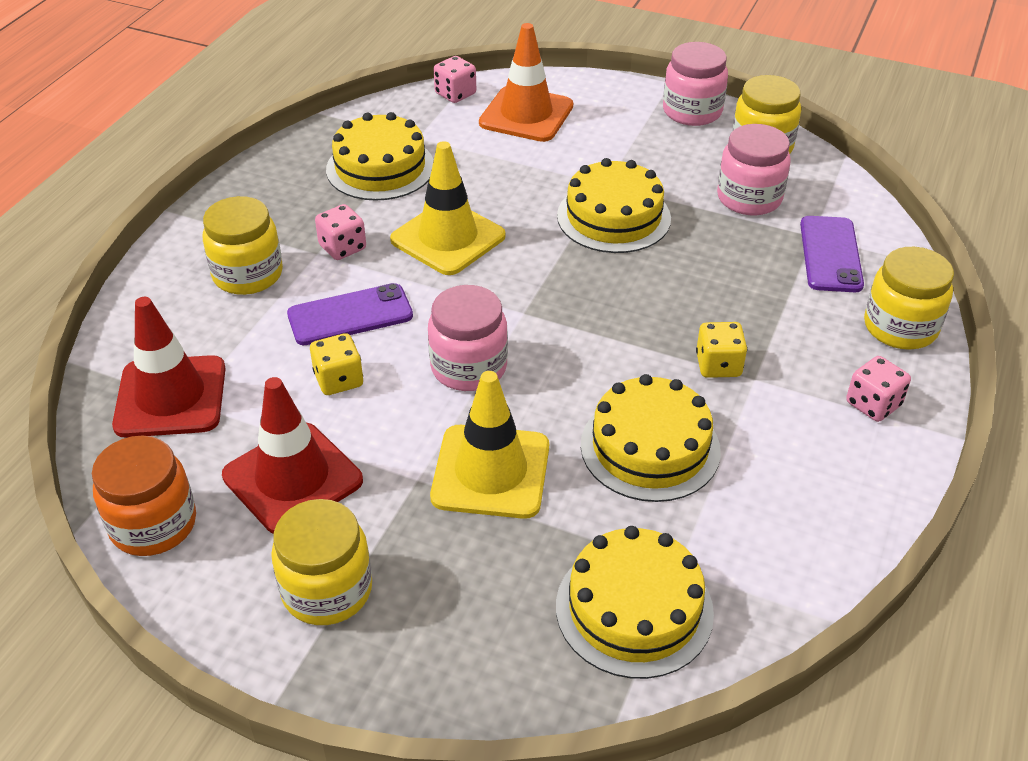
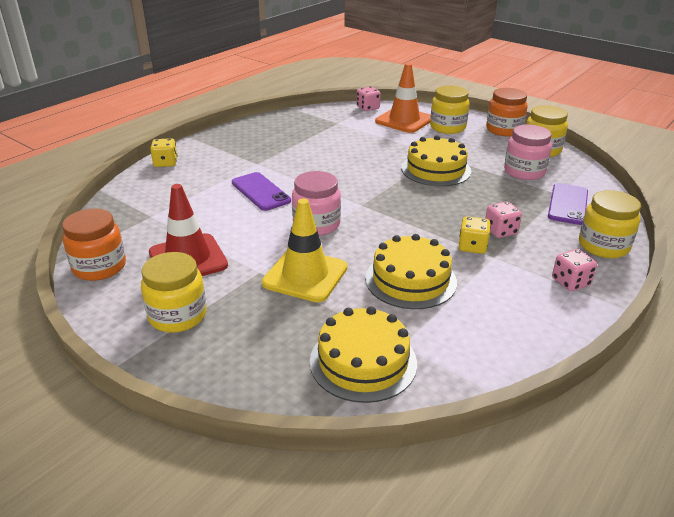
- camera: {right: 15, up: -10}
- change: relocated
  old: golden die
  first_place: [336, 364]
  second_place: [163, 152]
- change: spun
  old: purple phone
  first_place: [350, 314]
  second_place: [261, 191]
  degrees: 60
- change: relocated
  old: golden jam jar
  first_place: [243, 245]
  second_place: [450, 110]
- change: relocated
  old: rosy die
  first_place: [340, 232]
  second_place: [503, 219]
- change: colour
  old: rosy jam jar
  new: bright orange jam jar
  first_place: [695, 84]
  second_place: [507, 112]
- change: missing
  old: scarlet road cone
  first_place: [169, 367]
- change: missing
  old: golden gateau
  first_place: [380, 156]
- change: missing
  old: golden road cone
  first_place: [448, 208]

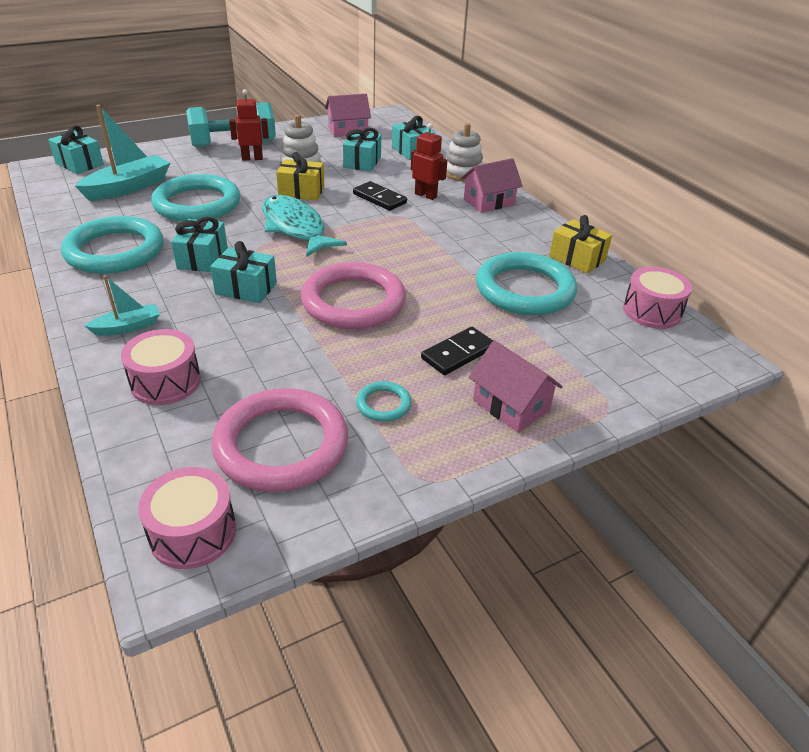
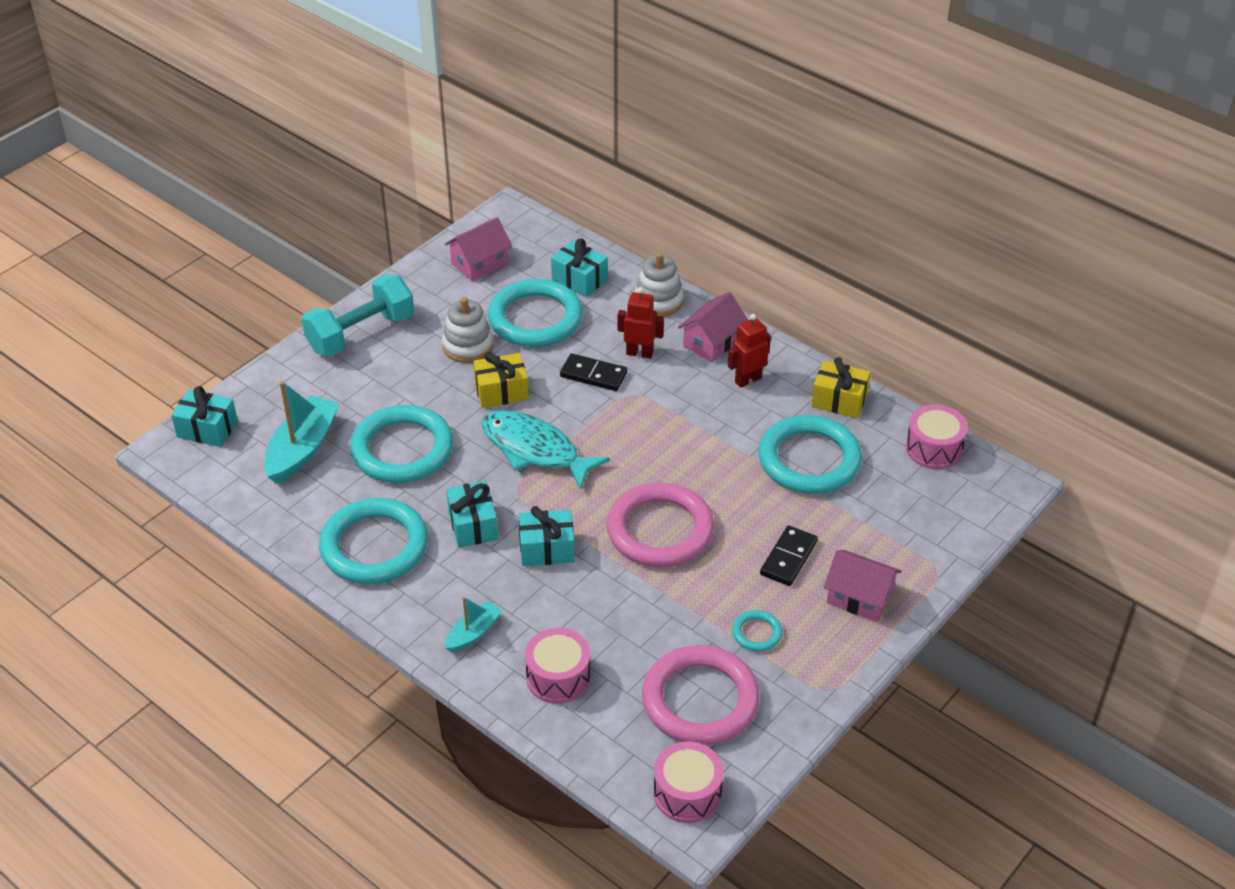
- camera: {right: -20, up: 5}
- change: exchanged
  old: aqua present
  new: aqua hoop
  first_place: [362, 150]
  second_place: [535, 313]
- change: relocated
  old: scarlet robot
  first_place: [249, 125]
  second_place: [749, 351]

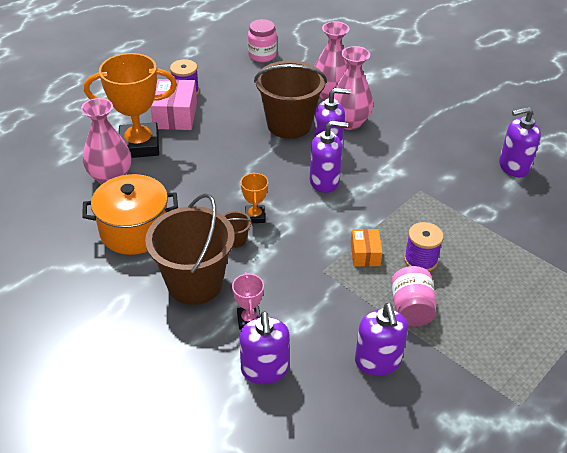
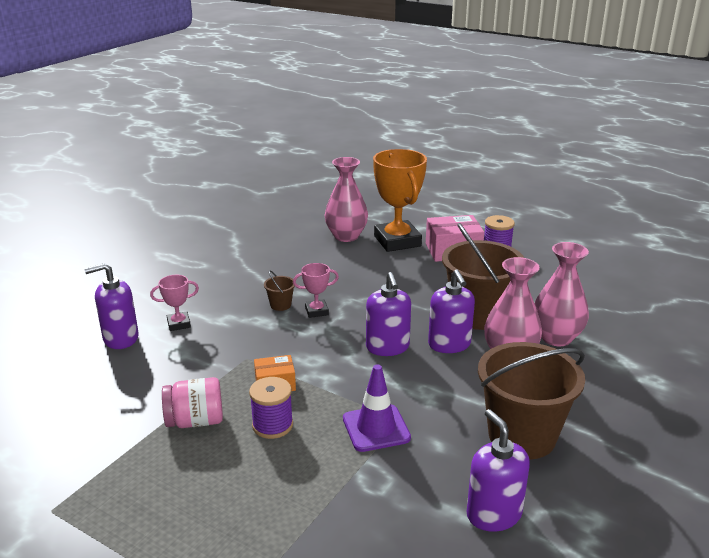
- camera: {right: 80, up: -15}
- change: colour
  old: bright orange trophy
  new: rosy trophy
  first_place: [254, 197]
  second_place: [316, 290]
- change: appeared
  new: purple road cone
  second_place: [377, 408]
- change: relocated
  old: russet bucket
  first_place: [190, 249]
  second_place: [531, 400]
- change: missing
  old: bright orange pot
  first_place: [130, 214]
- change: missing
  old: rosy jam jar
  first_place: [262, 40]
- change: missing
  old: purple soap pump
  first_place: [381, 339]

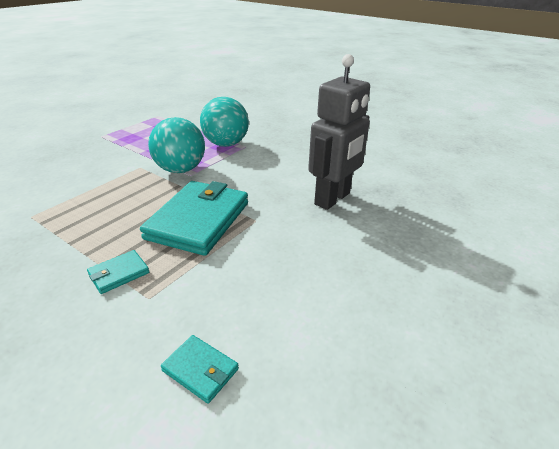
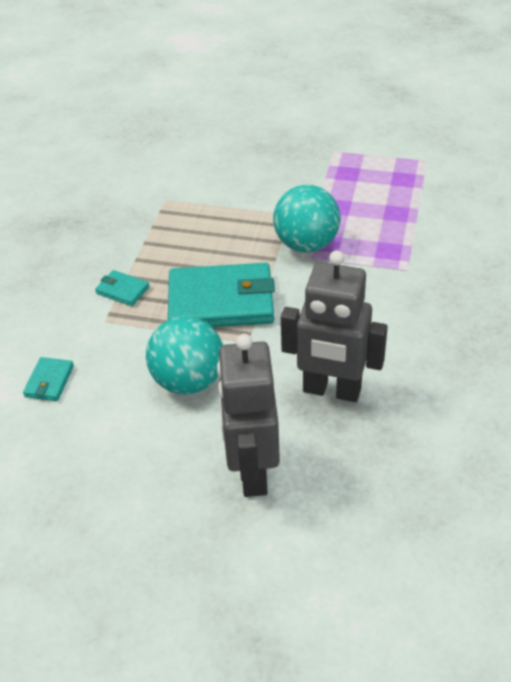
- camera: {right: 70, up: 10}
- change: relocated
  old: aqua play ball
  first_place: [224, 122]
  second_place: [184, 355]
- change: appeared
  new: grey robot
  second_place: [248, 415]

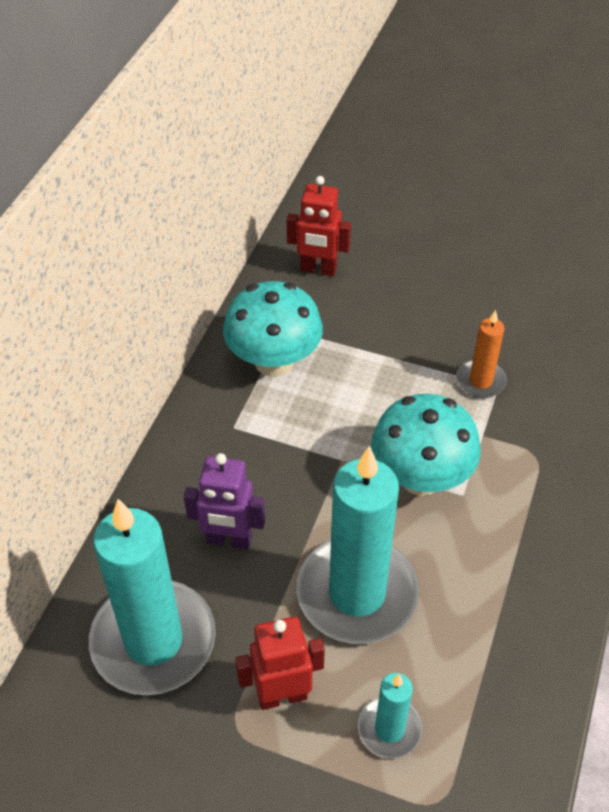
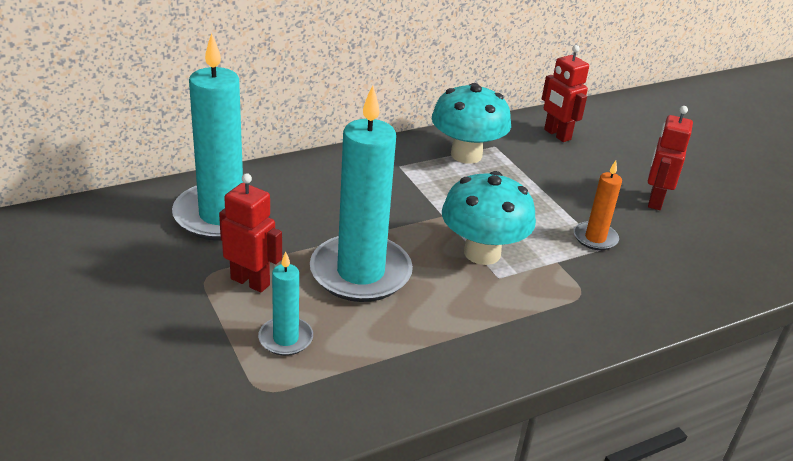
- camera: {right: 40, up: -15}
- change: appeared
  new: scarlet robot
  second_place: [670, 158]
- change: missing
  old: purple robot
  first_place: [224, 501]

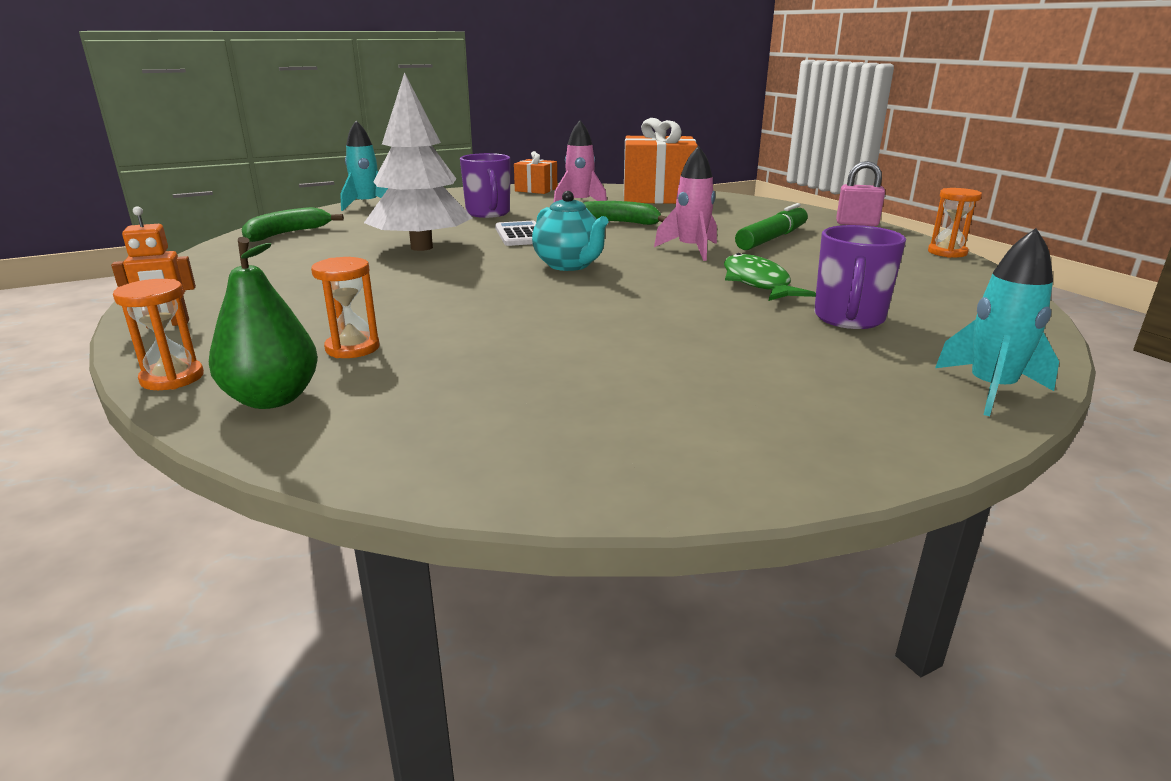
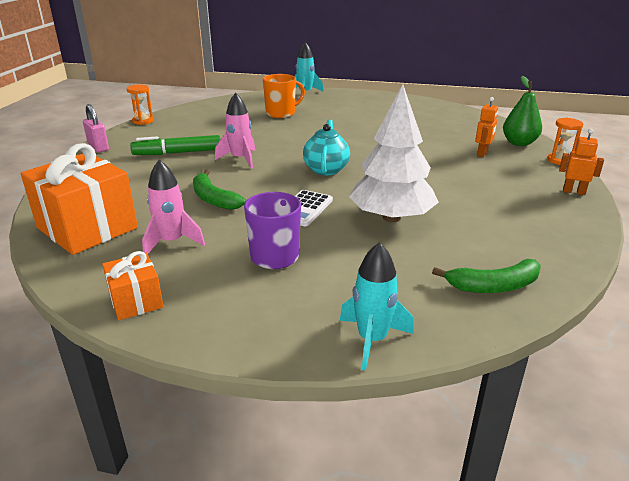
- camera: {right: -140, up: 5}
- change: colour
  old: purple tea mug
  new: bright orange tea mug
  first_place: [860, 277]
  second_place: [284, 96]
- change: exchanged
  old: bright orange sand timer
  new: bright orange robot
  first_place: [345, 307]
  second_place: [486, 127]
- change: missing
  old: emerald toy fish
  first_place: [770, 277]

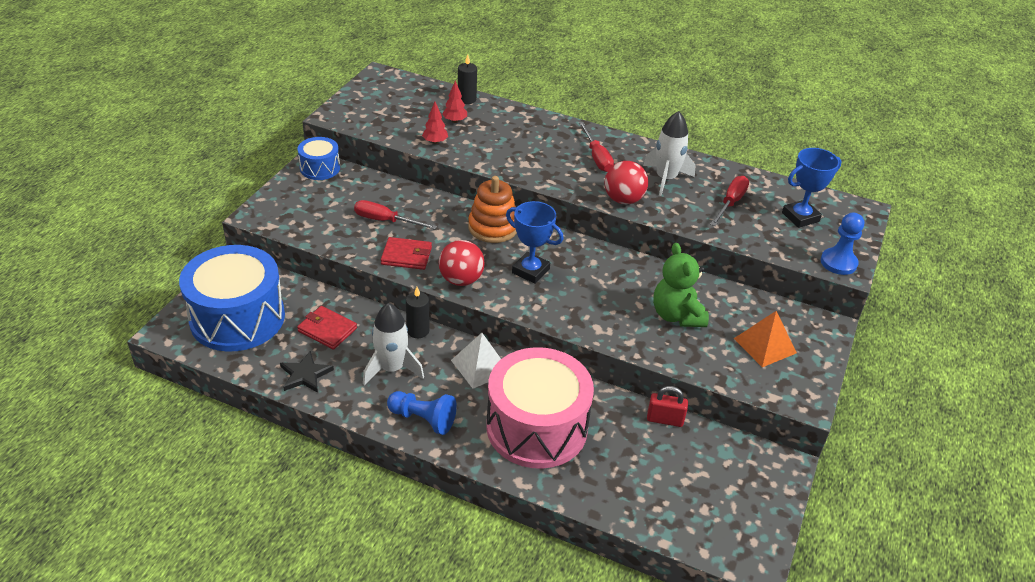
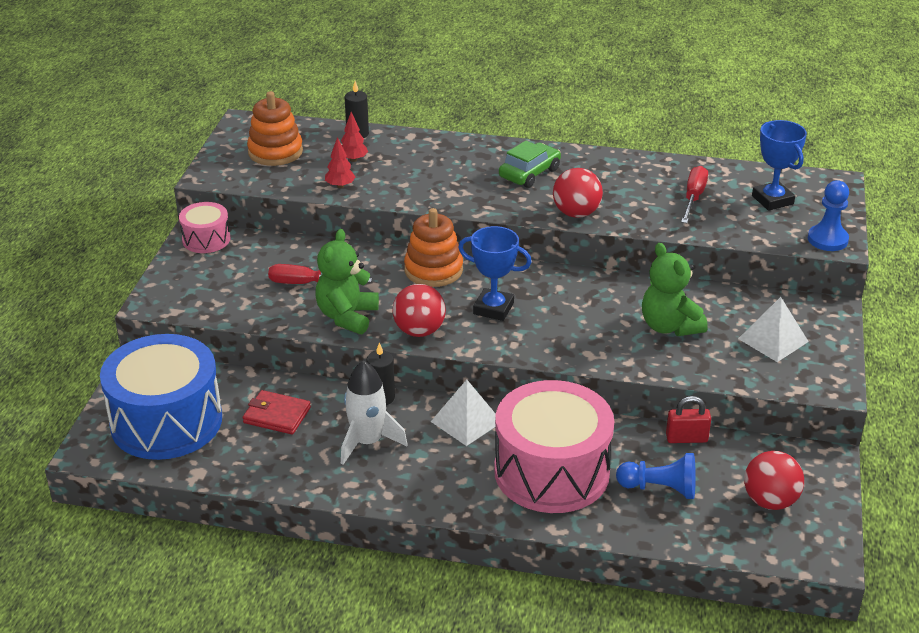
- camera: {right: -10, up: -5}
- change: colour
  old: cobalt snare drum
  new: rosy snare drum
  first_place: [319, 158]
  second_place: [205, 227]
- change: appeared
  new: bright orange ring stacker
  second_place: [275, 128]
- change: exchanged
  old: scarlet wallet
  new: emerald stuffed bear
  first_place: [406, 253]
  second_place: [347, 281]
- change: exchanged
  old: scarlet screwdriver
  new: emerald toy car
  first_place: [596, 147]
  second_place: [530, 164]
- change: relocated
  old: cobalt pawn
  first_place: [422, 413]
  second_place: [656, 476]
- change: colour
  old: bright orange pyramid shape
  new: snow-white pyramid shape
  first_place: [765, 339]
  second_place: [773, 329]
- change: appeared
  new: scarlet play ball
  second_place: [774, 480]
- change: spun
  old: cobalt trophy
  first_place: [811, 188]
  second_place: [779, 165]
  degrees: -75
- change: missing
  old: jet-black star
  first_place: [307, 372]
- change: missing
  old: snow-white rocket
  first_place: [669, 153]

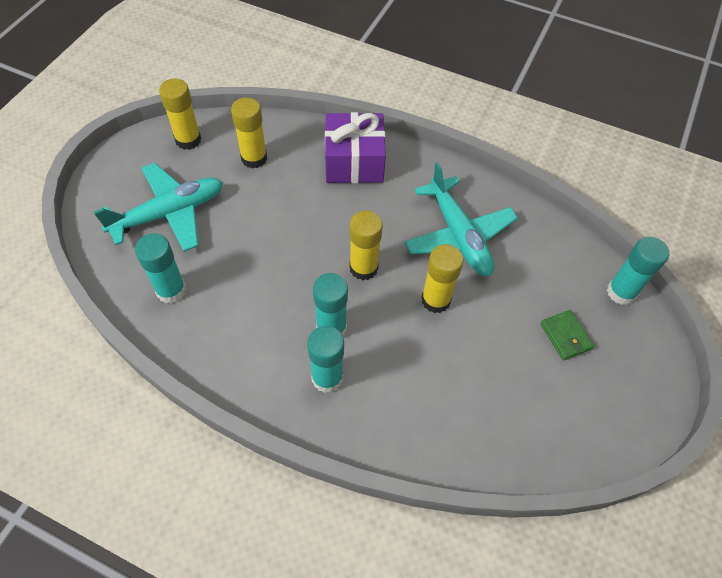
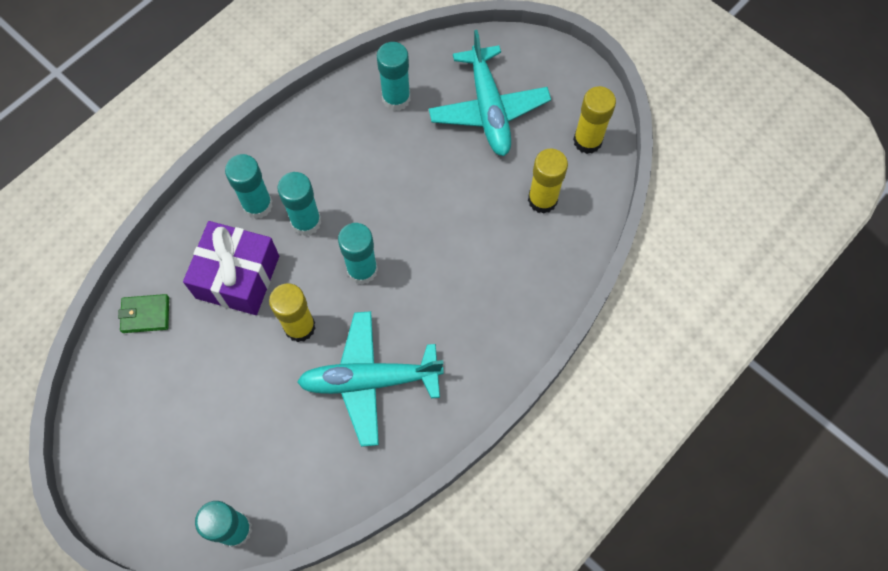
- camera: {right: 110, up: 10}
- change: relocated
  old: emerald wallet
  first_place: [567, 335]
  second_place: [143, 313]
- change: relocated
  old: purple present
  first_place: [355, 147]
  second_place: [231, 268]
- change: colour
  old: golden glue
  new: aqua glue
  first_place: [366, 245]
  second_place: [358, 253]

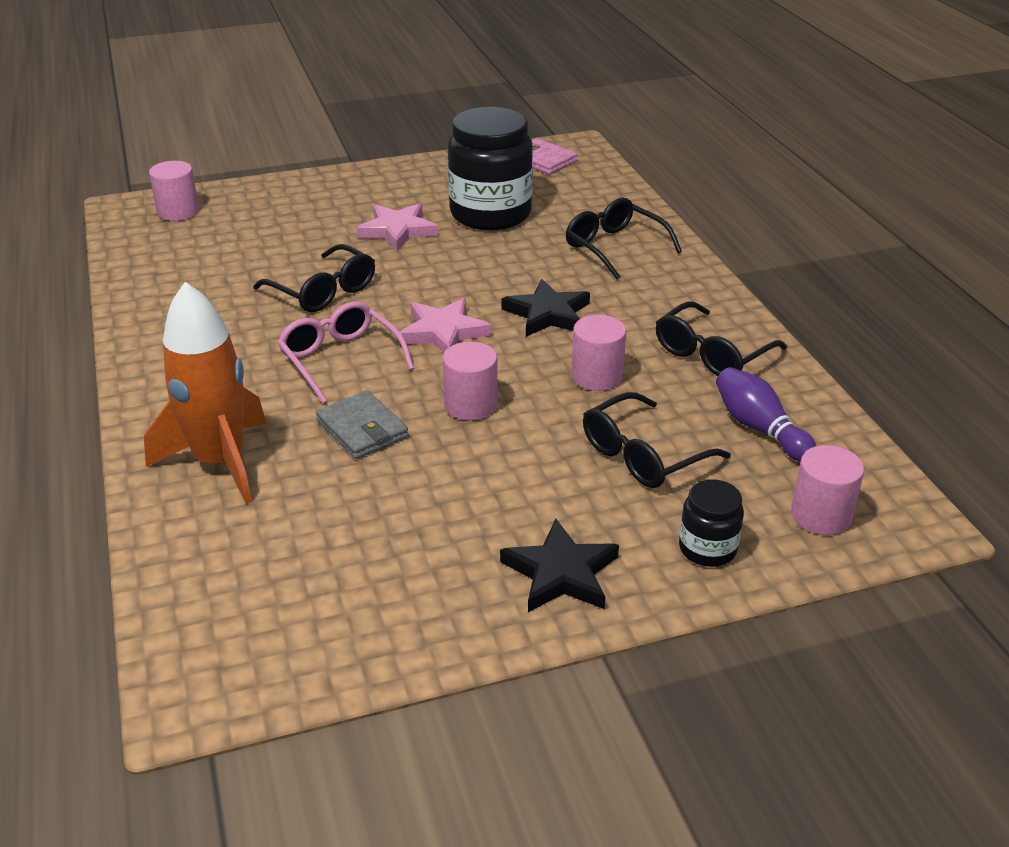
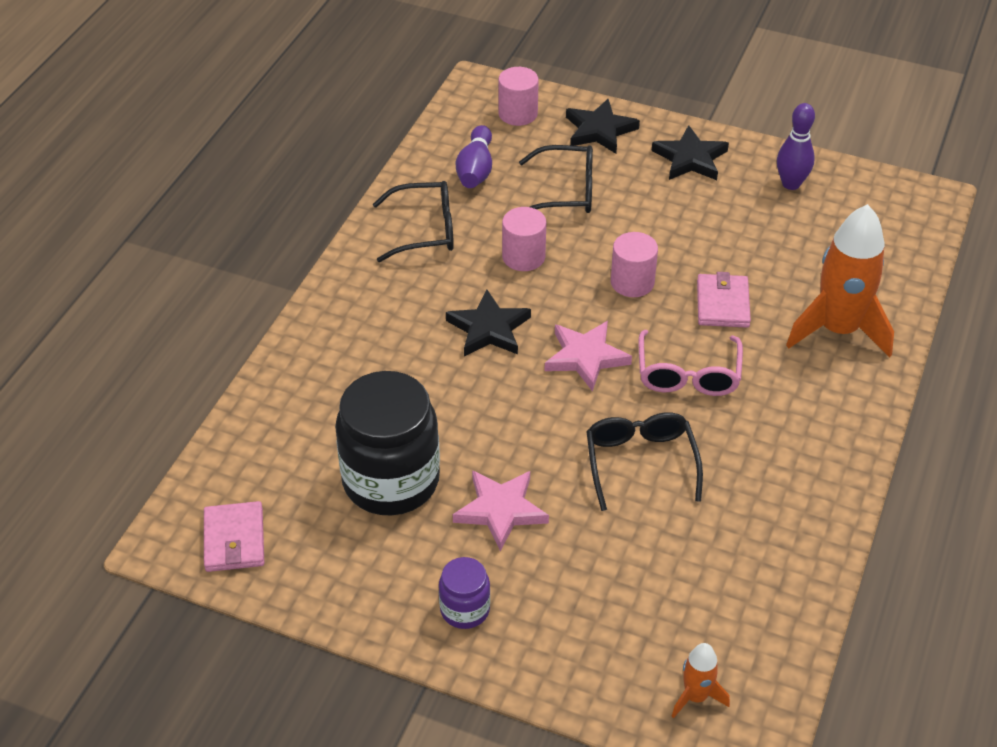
- camera: {right: -140, up: 10}
- change: appeared
  new: purple jam jar
  second_place: [464, 593]
- change: exchanged
  old: jet-black jam jar
  new: jet-black star
  first_place: [711, 523]
  second_place: [603, 126]
- change: exchanged
  old: rosy cylinder
  new: bright orange rocket
  first_place: [174, 191]
  second_place: [701, 680]
- change: colour
  old: grey wallet
  new: rosy wallet
  first_place: [362, 425]
  second_place: [724, 300]
- change: appeared
  new: purple skittle
  second_place: [796, 146]
- change: missing
  old: jet-black eyeglasses
  first_place: [624, 239]

